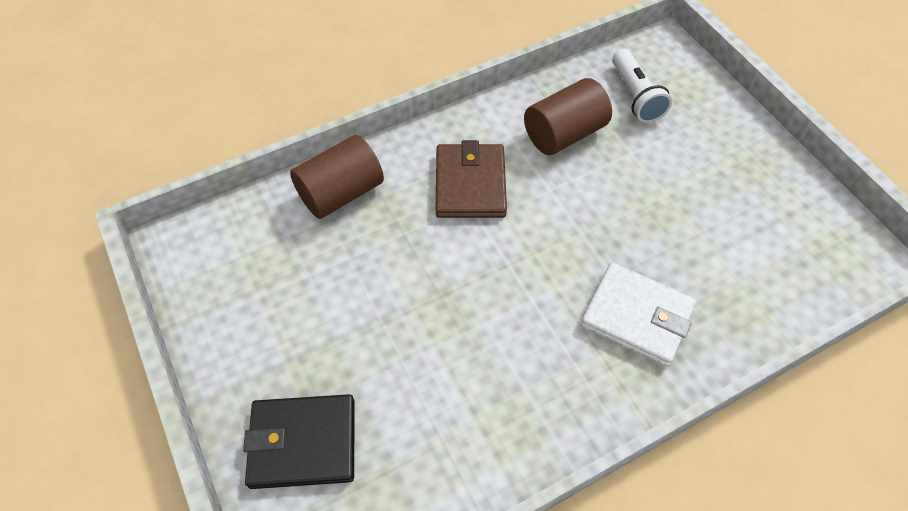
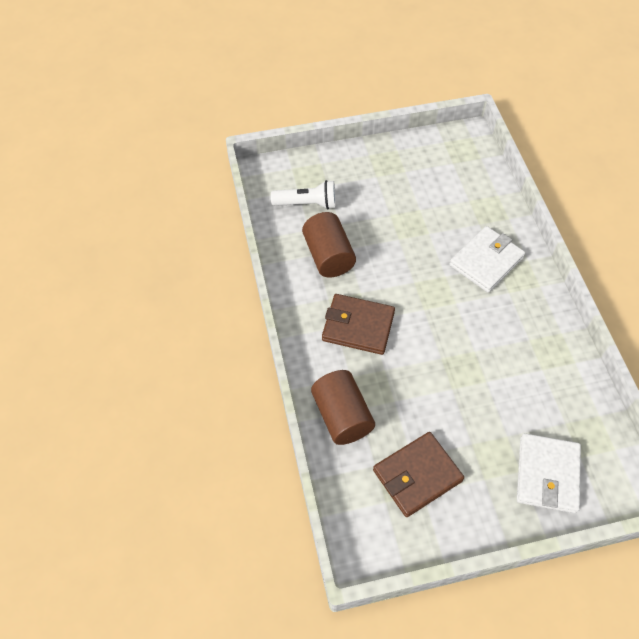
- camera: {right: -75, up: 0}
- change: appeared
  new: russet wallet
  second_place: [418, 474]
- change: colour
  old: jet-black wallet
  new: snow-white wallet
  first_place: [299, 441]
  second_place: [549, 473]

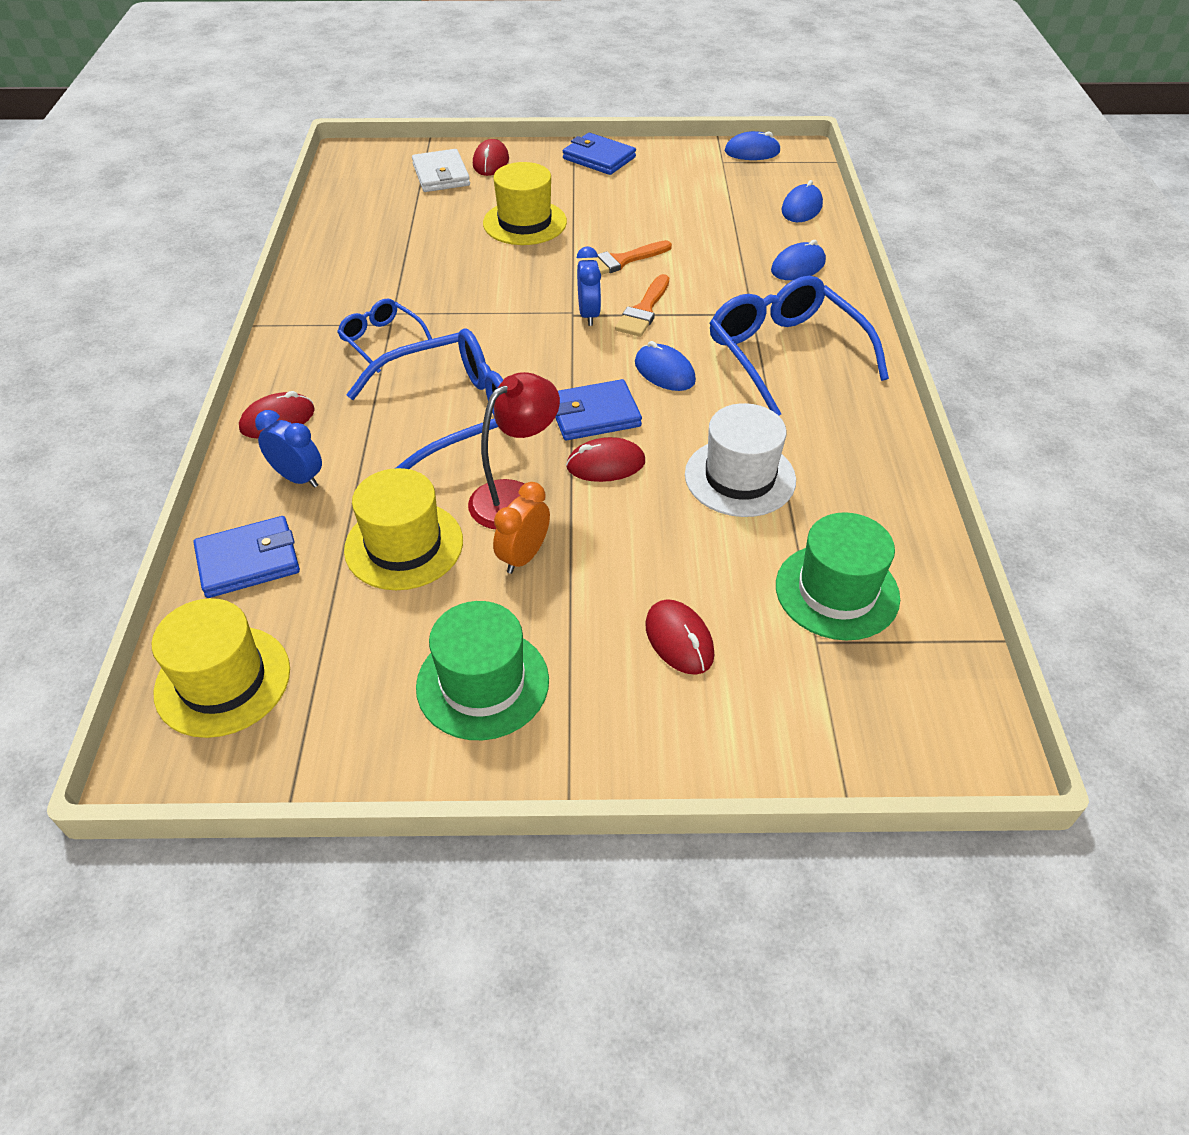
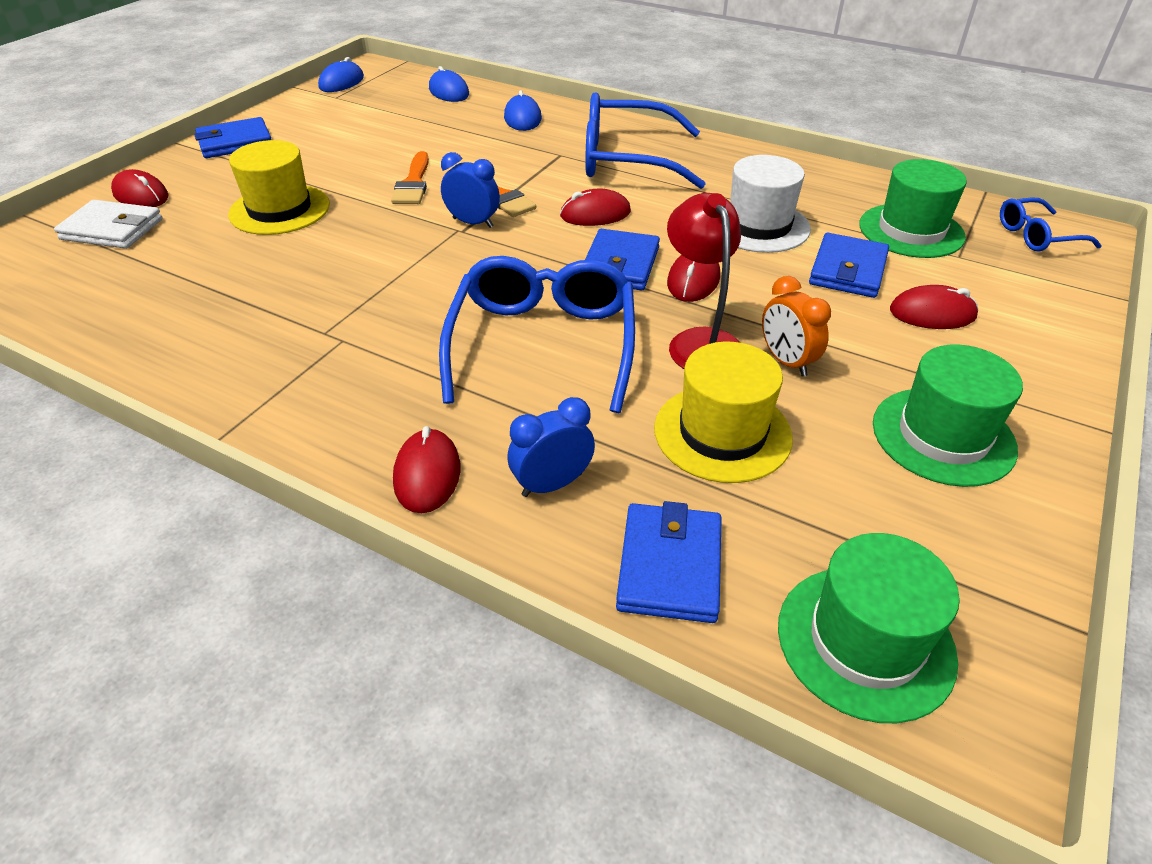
- camera: {right: -60, up: -5}
- change: colour
  old: cobalt mouse
  new: scarlet mouse
  first_place: [665, 366]
  second_place: [595, 207]
- change: colour
  old: golden top hat
  new: emerald top hat
  first_place: [221, 668]
  second_place: [869, 628]
- change: appeared
  new: cobalt wallet
  second_place: [849, 265]
- change: relocated
  old: cobalt eyeglasses
  first_place: [384, 336]
  second_place: [1051, 225]

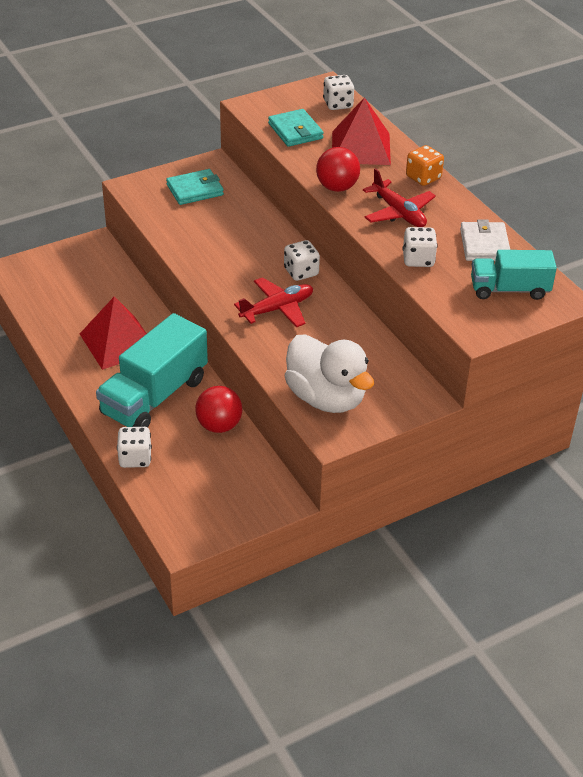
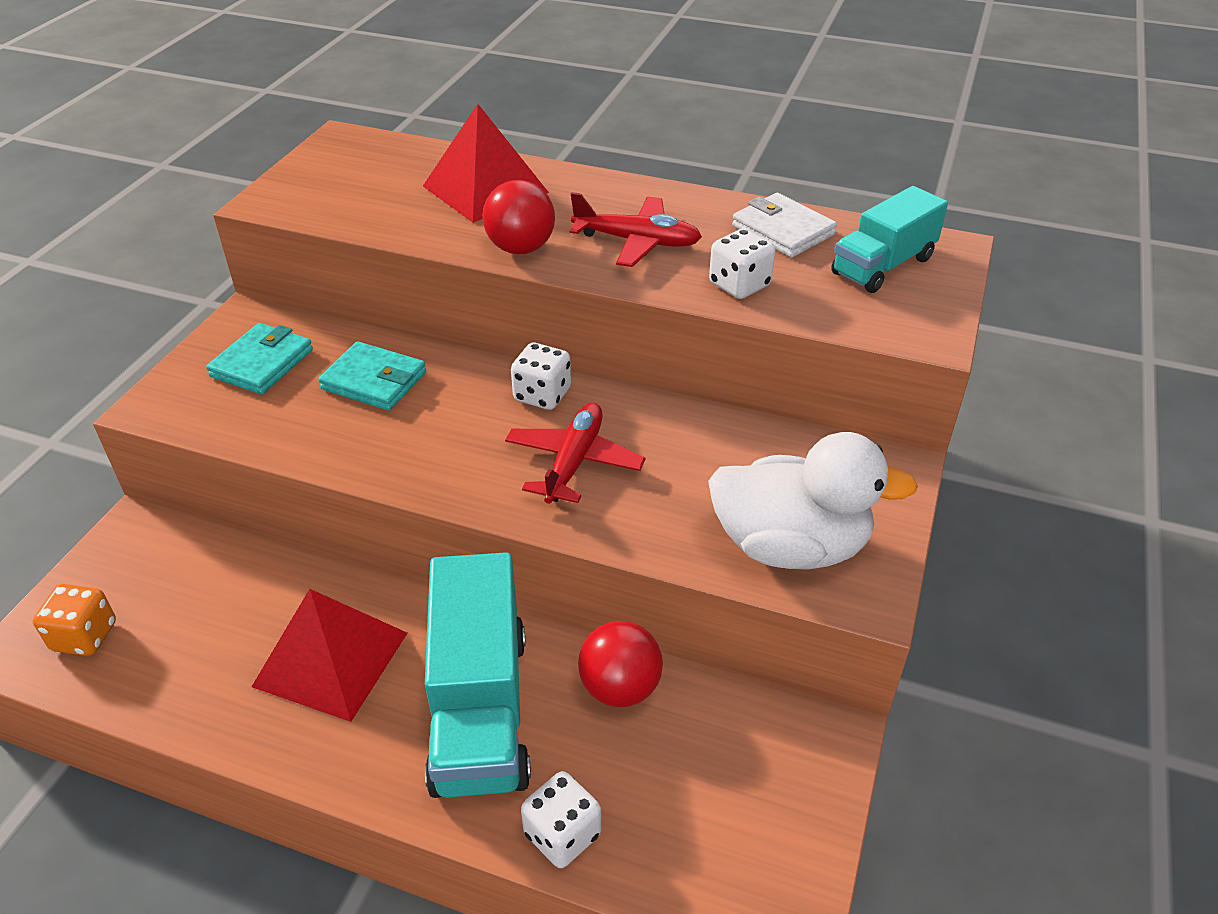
- camera: {right: -40, up: 0}
- change: relocated
  old: bright orange die
  first_place: [425, 165]
  second_place: [74, 620]
- change: relocated
  old: aqua wallet
  first_place: [296, 128]
  second_place: [372, 376]
- change: missing
  old: snow-white die
  first_place: [338, 92]

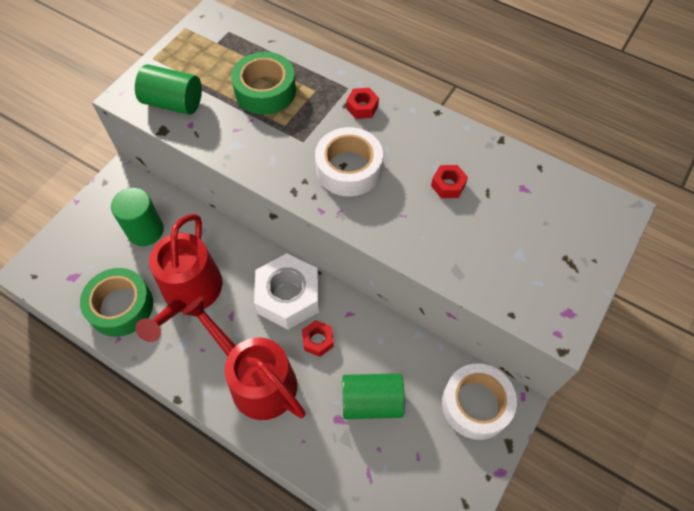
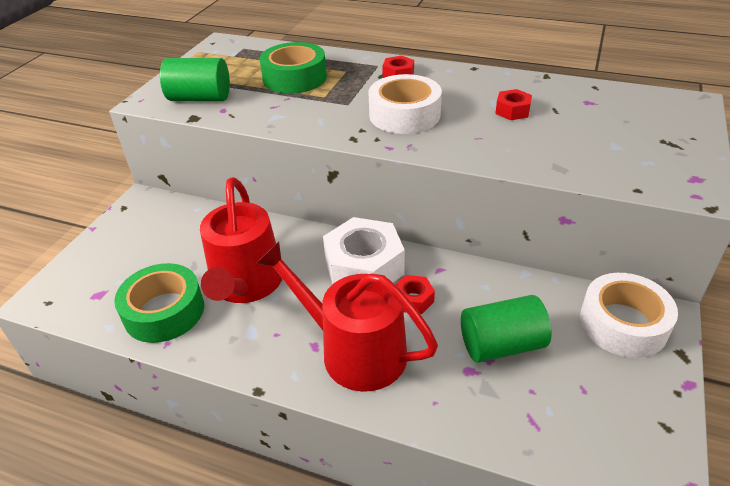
- camera: {right: -10, up: -20}
- change: missing
  old: emerald cylinder
  first_place: [137, 217]

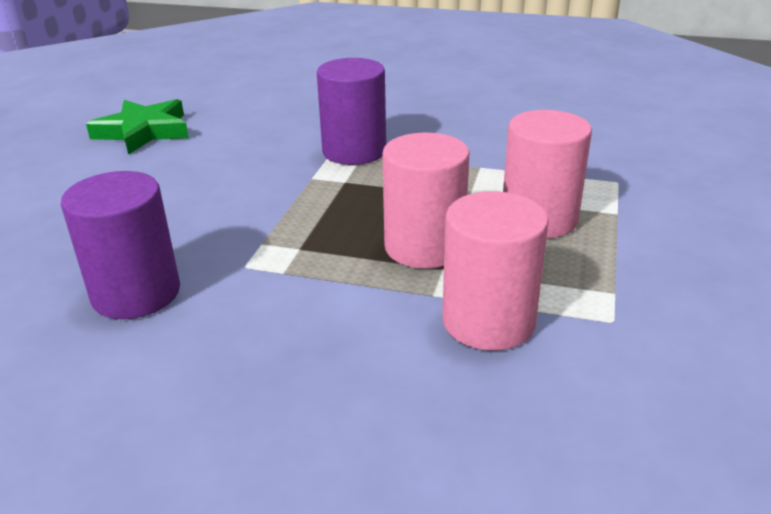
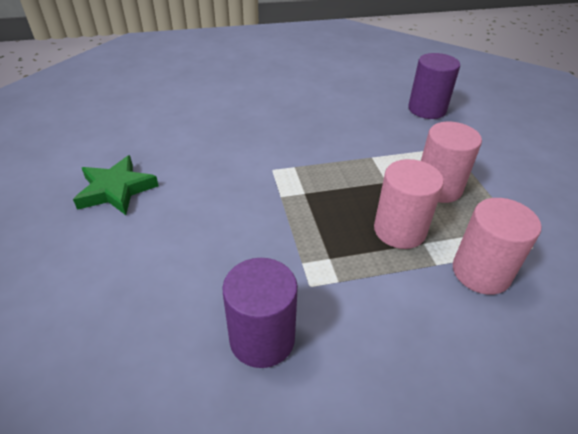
- camera: {right: -30, up: 10}
- change: relocated
  old: purple cylinder
  first_place: [351, 111]
  second_place: [434, 86]

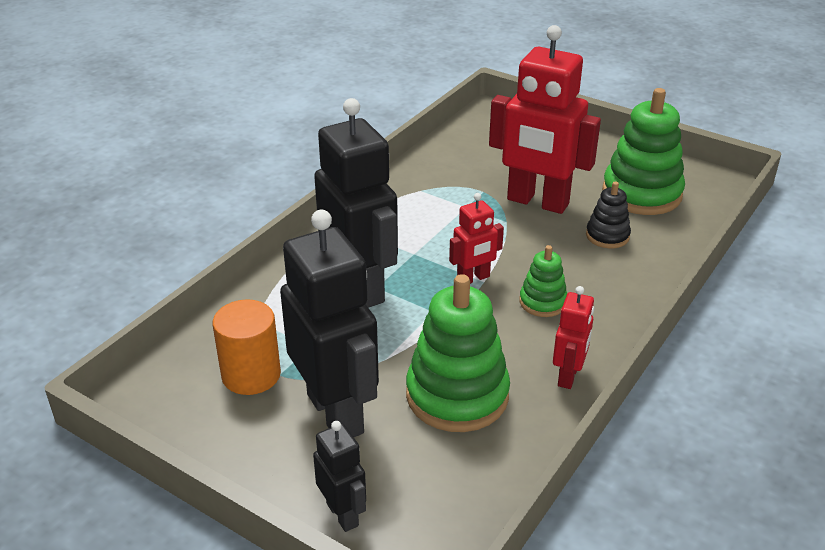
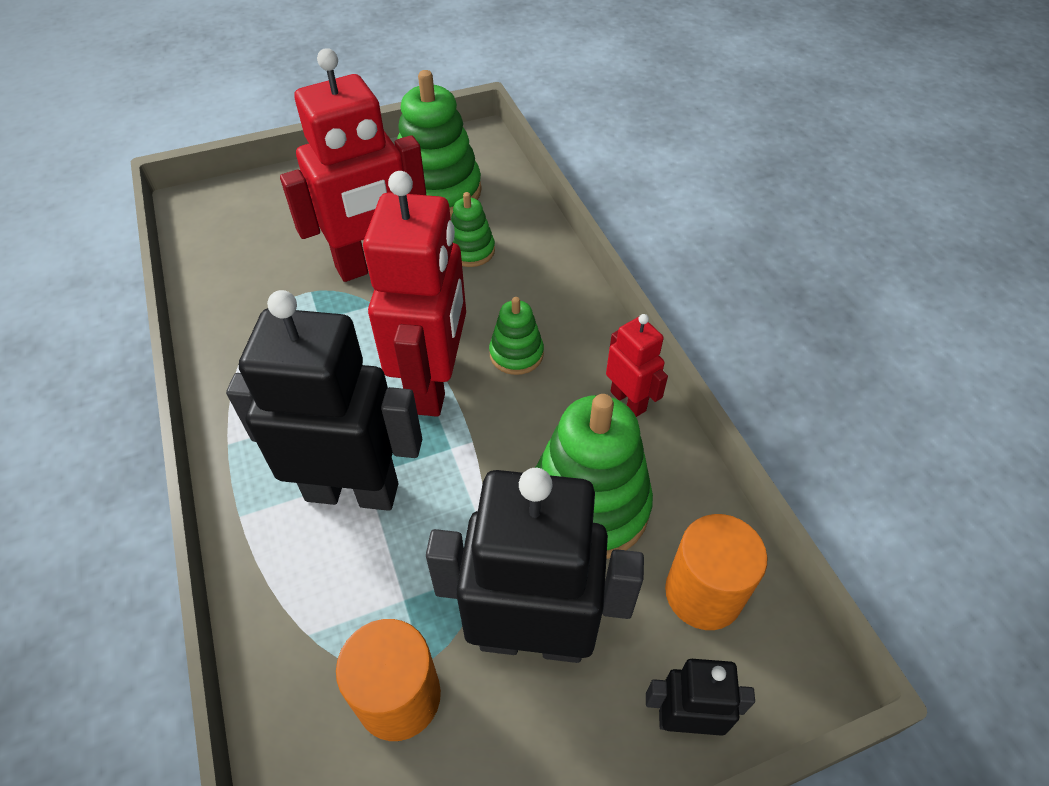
- camera: {right: -55, up: 15}
- change: size
  old: scarlet robot
  first_place: [476, 238]
  second_place: [414, 294]
  factor: 2.04
- change: colour
  old: jet-black ring stacker
  new: emerald ring stacker
  first_place: [608, 215]
  second_place: [473, 229]
- change: appeared
  new: bright orange cylinder
  second_place: [716, 572]

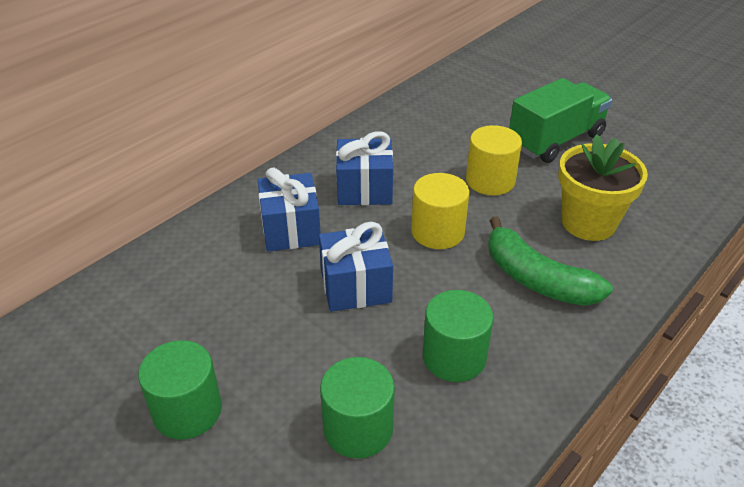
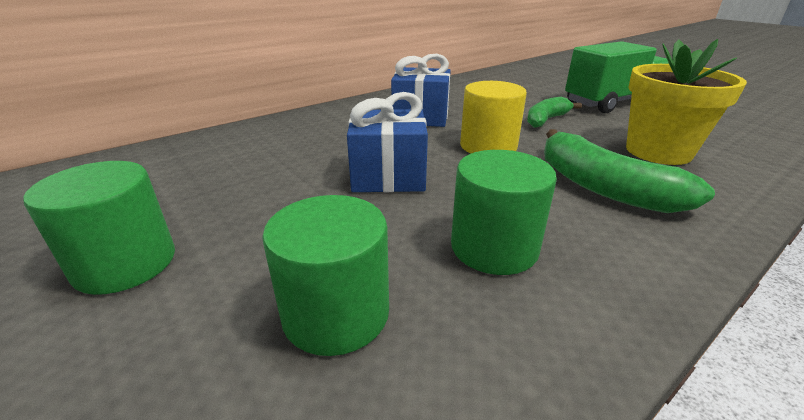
- camera: {right: 10, up: -10}
- change: exchanged
  old: golden cylinder
  new: emerald banana fruit
  first_place: [494, 160]
  second_place: [554, 112]
- change: missing
  old: cobalt present
  first_place: [289, 209]

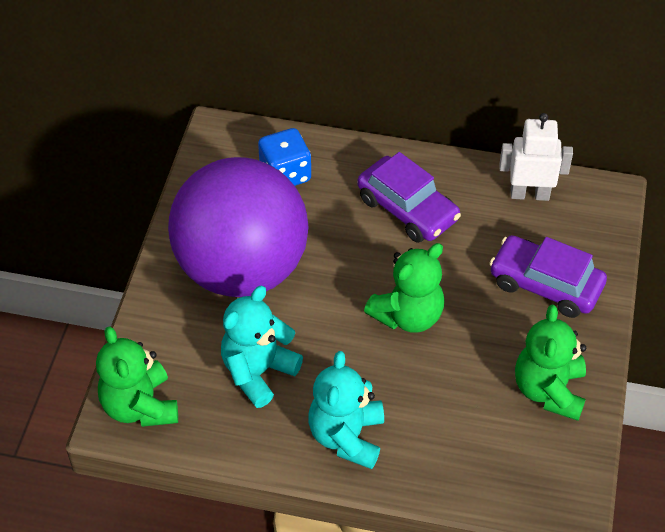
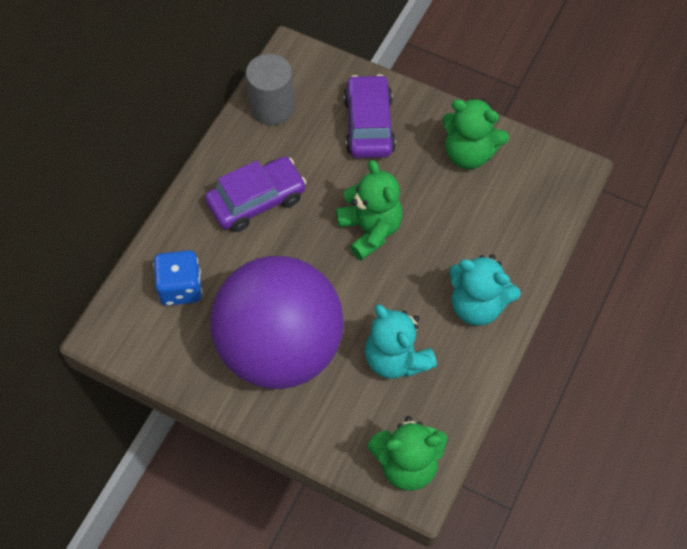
- camera: {right: -75, up: 10}
- change: exchanged
  old: snow-white robot
  new: grey cylinder
  first_place: [536, 157]
  second_place: [270, 89]
- change: spun
  old: purple toy car
  first_place: [548, 276]
  second_place: [370, 116]
  degrees: 135

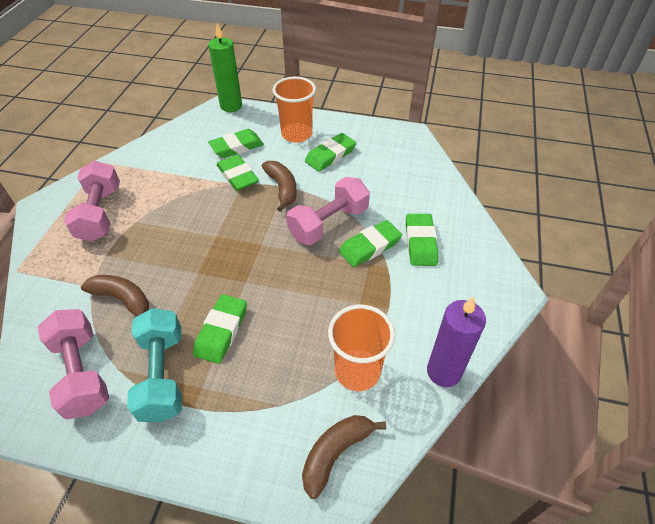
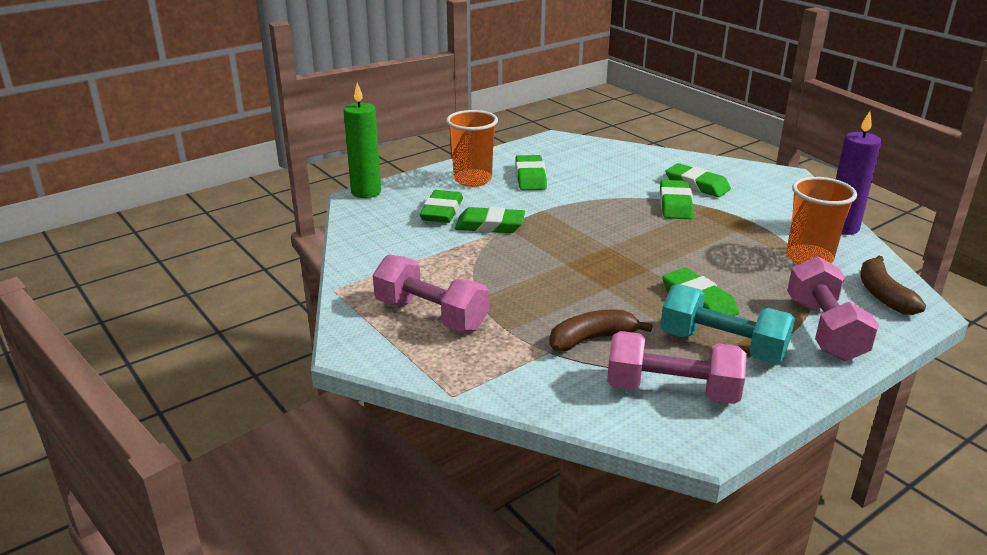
- camera: {right: -50, up: -20}
- change: relocated
  old: rosy dumbbell
  first_place: [328, 211]
  second_place: [833, 308]
- change: missing
  old: russet banana fruit
  first_place: [279, 186]

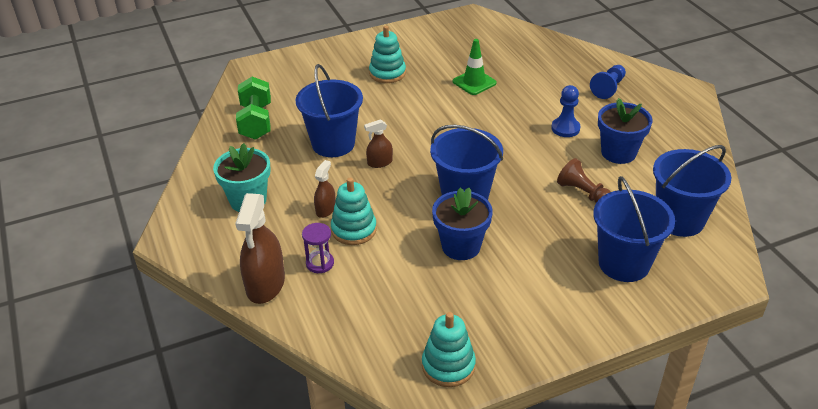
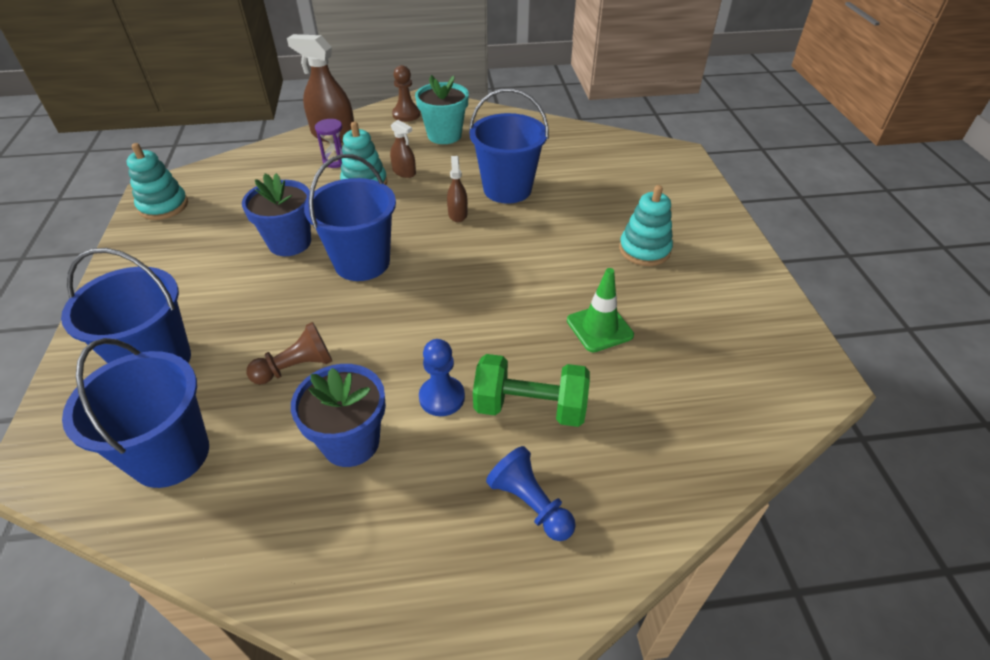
- camera: {right: 105, up: 5}
- change: appeared
  new: russet pawn
  second_place: [406, 93]
- change: relocated
  old: emerald dumbbell
  first_place: [253, 108]
  second_place: [531, 390]

